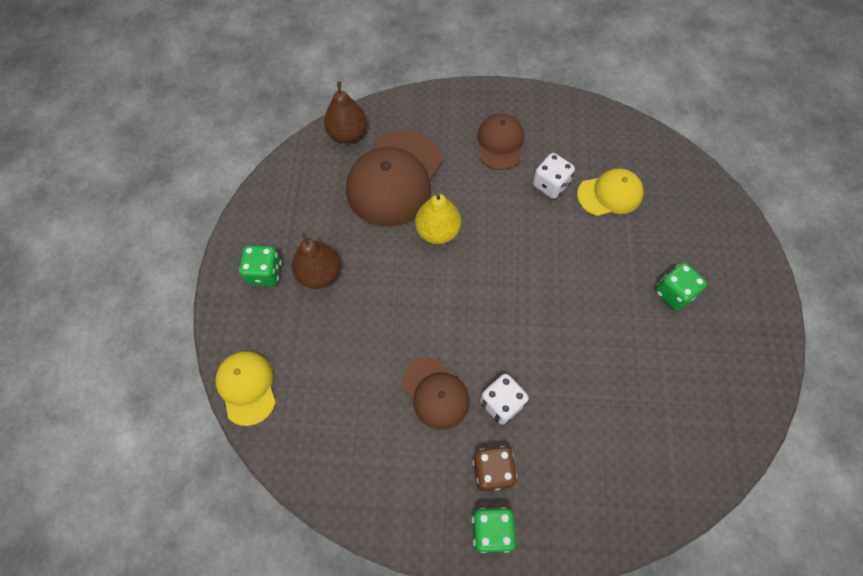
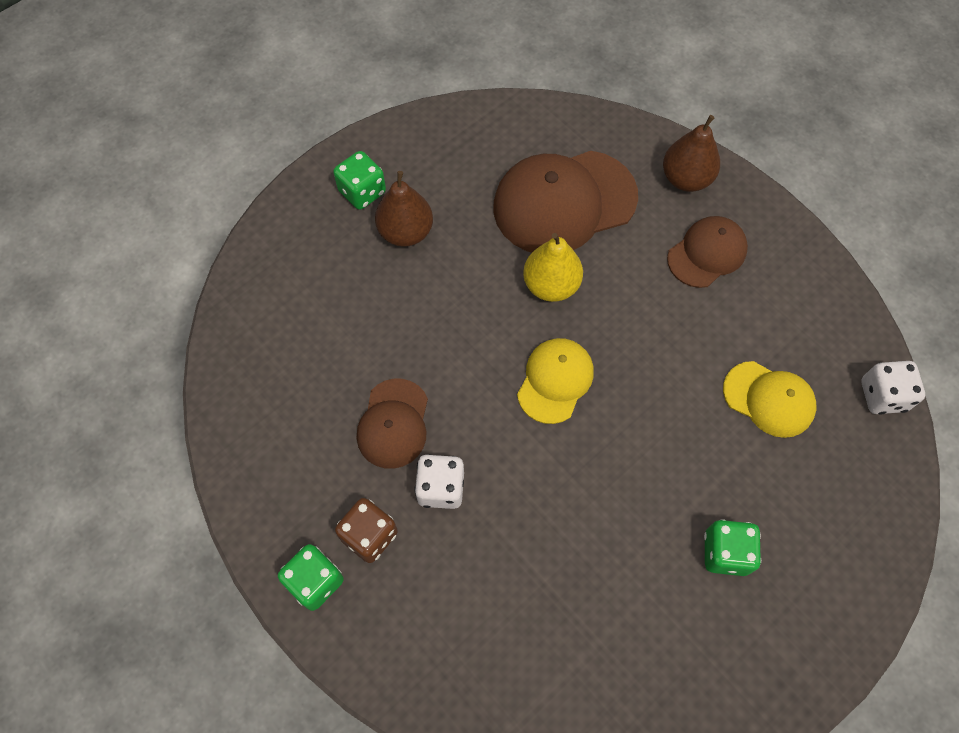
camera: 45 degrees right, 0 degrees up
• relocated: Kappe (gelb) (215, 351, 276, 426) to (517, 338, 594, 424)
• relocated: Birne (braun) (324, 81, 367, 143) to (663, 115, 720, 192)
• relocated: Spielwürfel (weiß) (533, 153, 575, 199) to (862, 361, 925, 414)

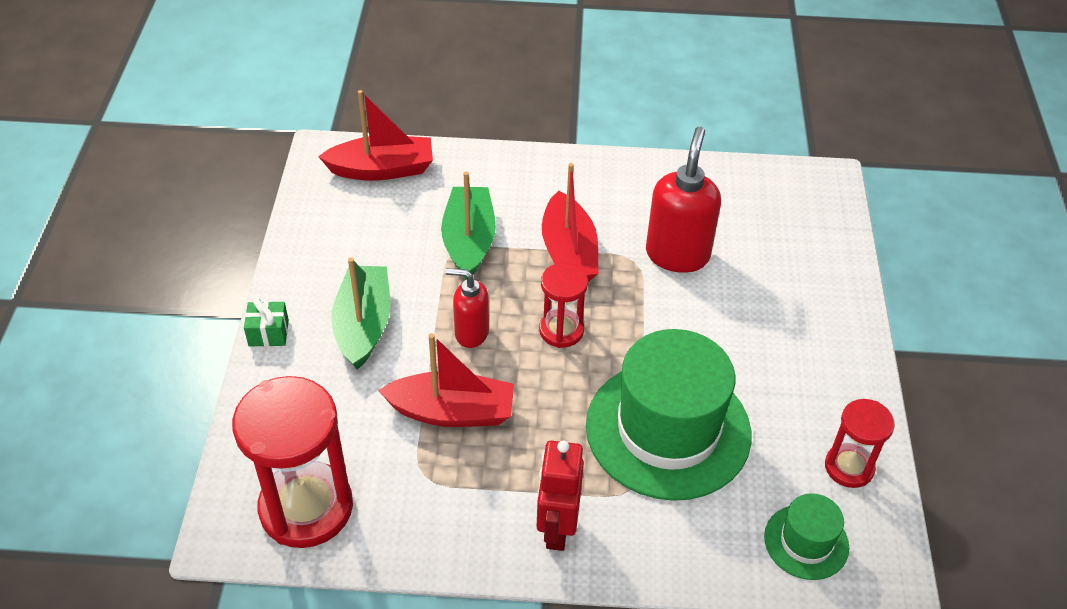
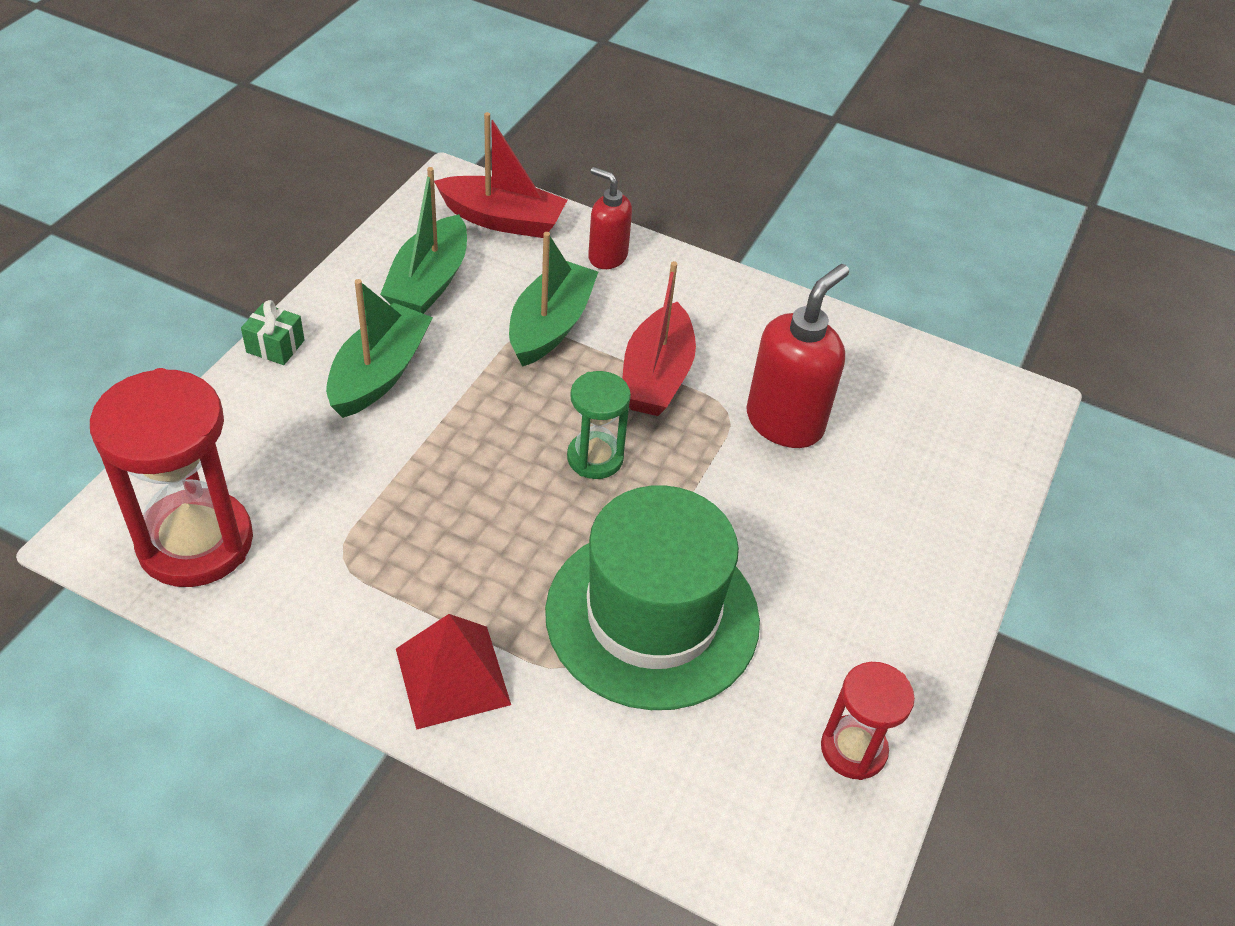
camera: 20 degrees right, 0 degrees up
• missing: Boot (rot) (378, 333, 514, 427)
• relocated: Seifenspender (rot) (445, 268, 489, 348) to (588, 167, 632, 269)
• exchanged: Roboter (rot) (536, 441, 584, 551) to Pyramide (rot) (396, 614, 511, 730)
• colour: Sanduhr (rot) (539, 263, 588, 348) to Sanduhr (grün) (567, 371, 631, 479)
• missing: Hut (grün) (764, 493, 849, 580)
• appeared: Boot (grün) (380, 167, 467, 314)

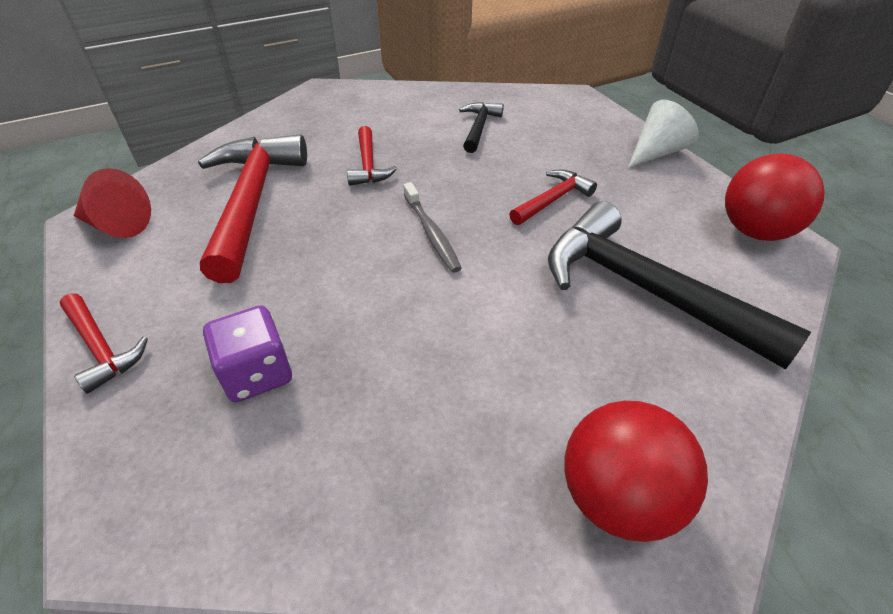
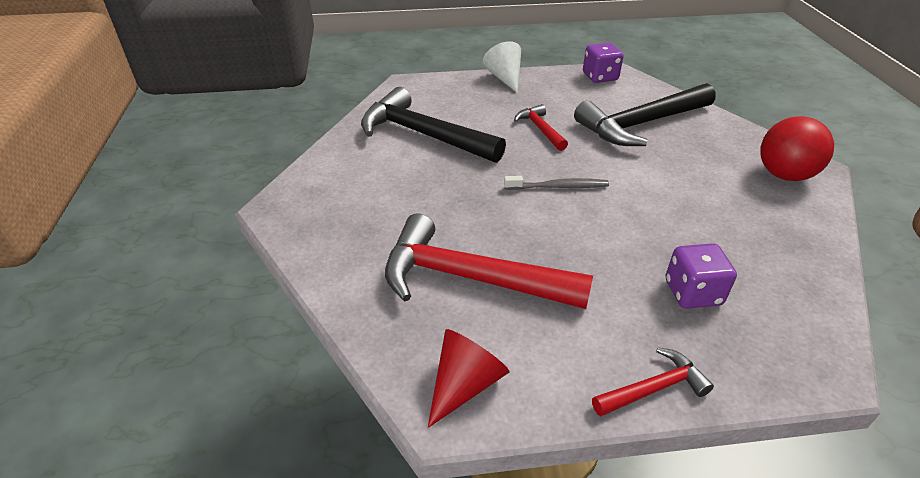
camera: 70 degrees left, 5 degrees down
• missing: Hammer (rot) (347, 126, 397, 186)
• size: Hammer (schwarz) (459, 102, 504, 153) = (361, 87, 506, 163) x2.05
• exchanged: Ball (rot) (725, 153, 825, 241) to Spielwürfel (lila) (583, 43, 624, 83)

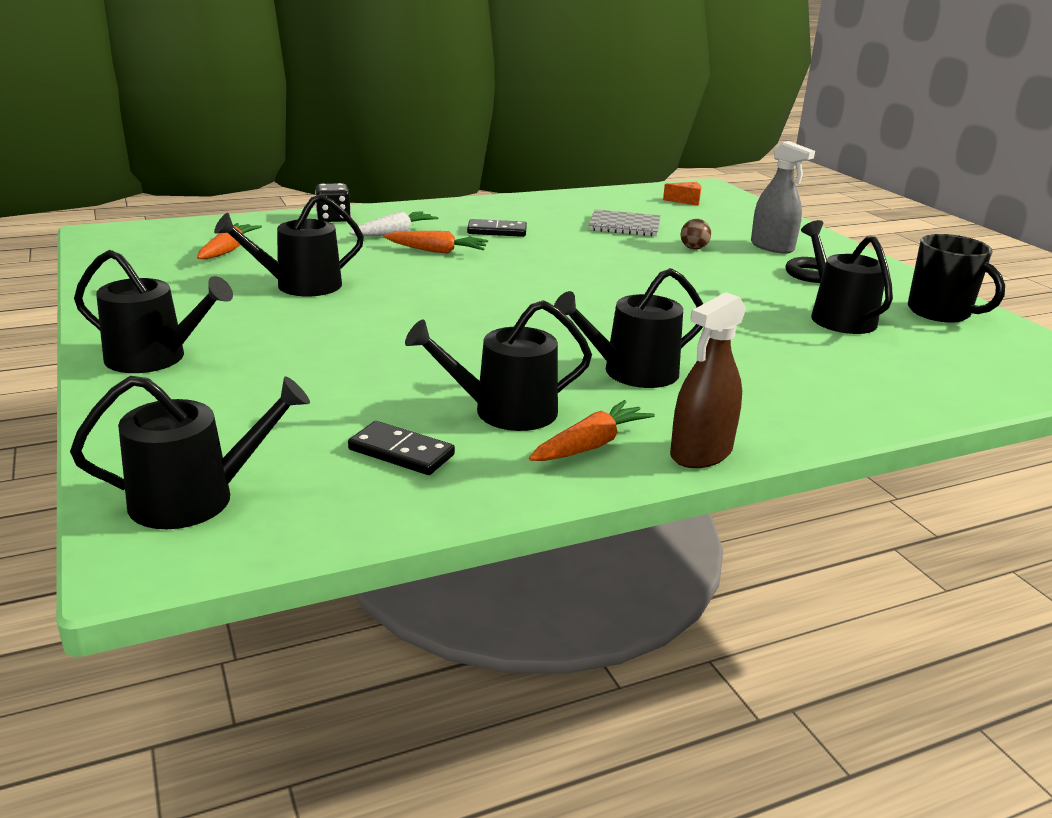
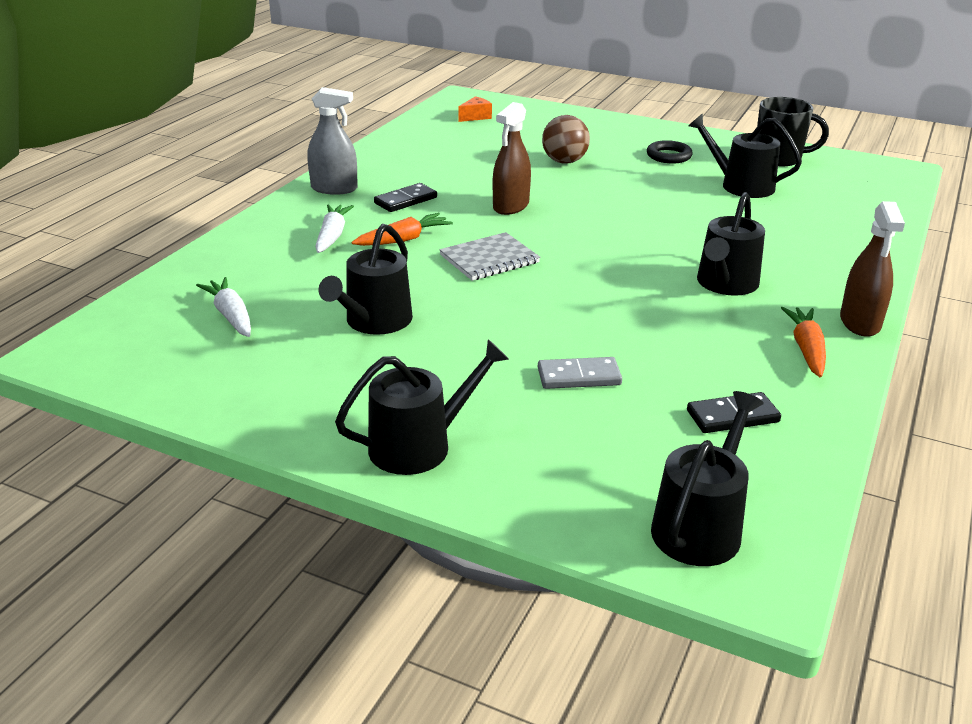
camera: 40 degrees left, 5 degrees up
• colour: Karotte (orange) (197, 223, 262, 259) to Karotte (weiß) (196, 277, 251, 337)
• missing: Spielwürfel (schwarz) (315, 183, 351, 222)
• missing: Gießkanne (schwarz) (405, 300, 592, 431)
• relocated: Notizbuch (grau) (589, 209, 661, 237) to (439, 232, 540, 281)
• size: Ball (braun) (681, 219, 711, 250) = (542, 115, 590, 164) x1.72
• relocated: Sprühflasche (grau) (751, 141, 815, 254) to (307, 87, 358, 195)
• appeared: Sprühflasche (braun) (493, 102, 531, 215)
• appeared: Dominostein (grau) (538, 357, 622, 389)

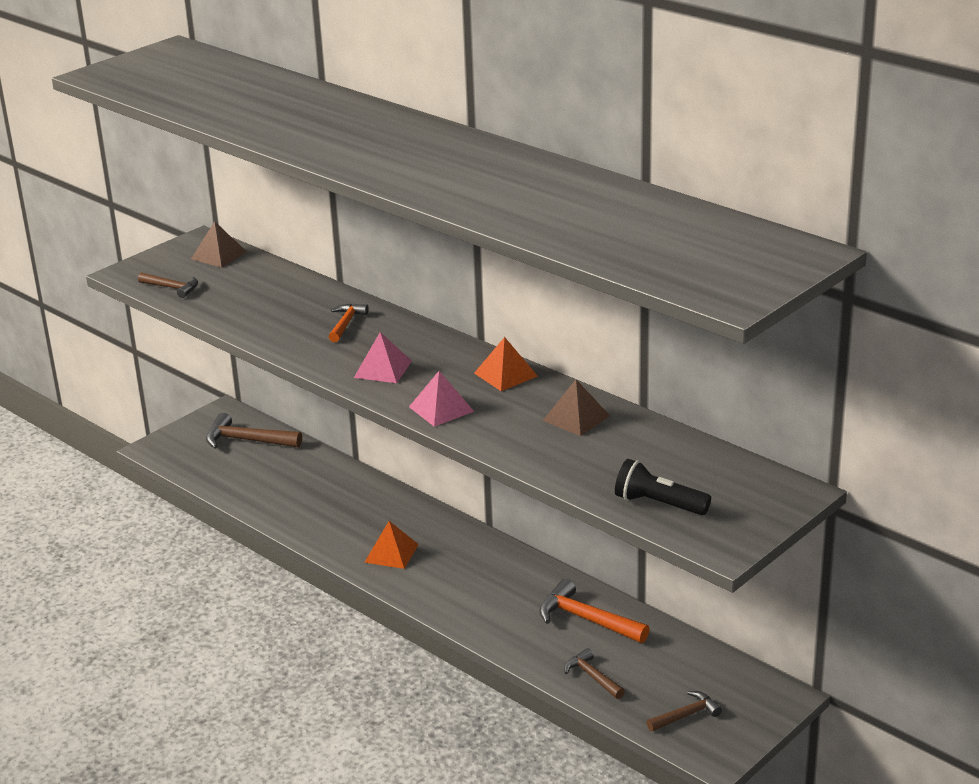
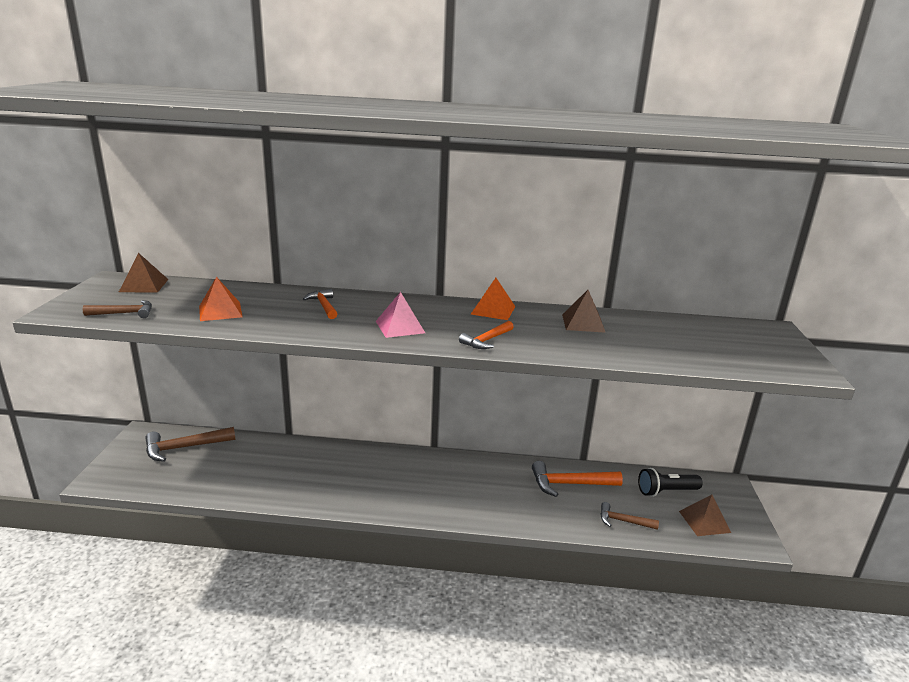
camera: 40 degrees left, 5 degrees down
• relocated: Pyramide (orange) (364, 521, 419, 569) to (199, 277, 243, 321)
• exchanged: Pyramide (rosa) (409, 371, 474, 427) to Hammer (orange) (459, 321, 514, 349)
• relocated: Taschenlampe (schwarz) (615, 459, 711, 515) to (638, 468, 703, 497)
• exchanged: Hammer (braun) (646, 691, 722, 731) to Pyramide (braun) (679, 495, 731, 536)

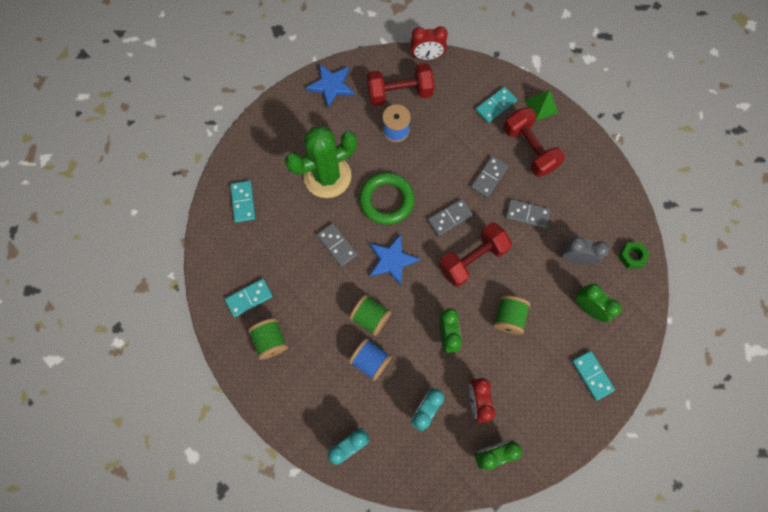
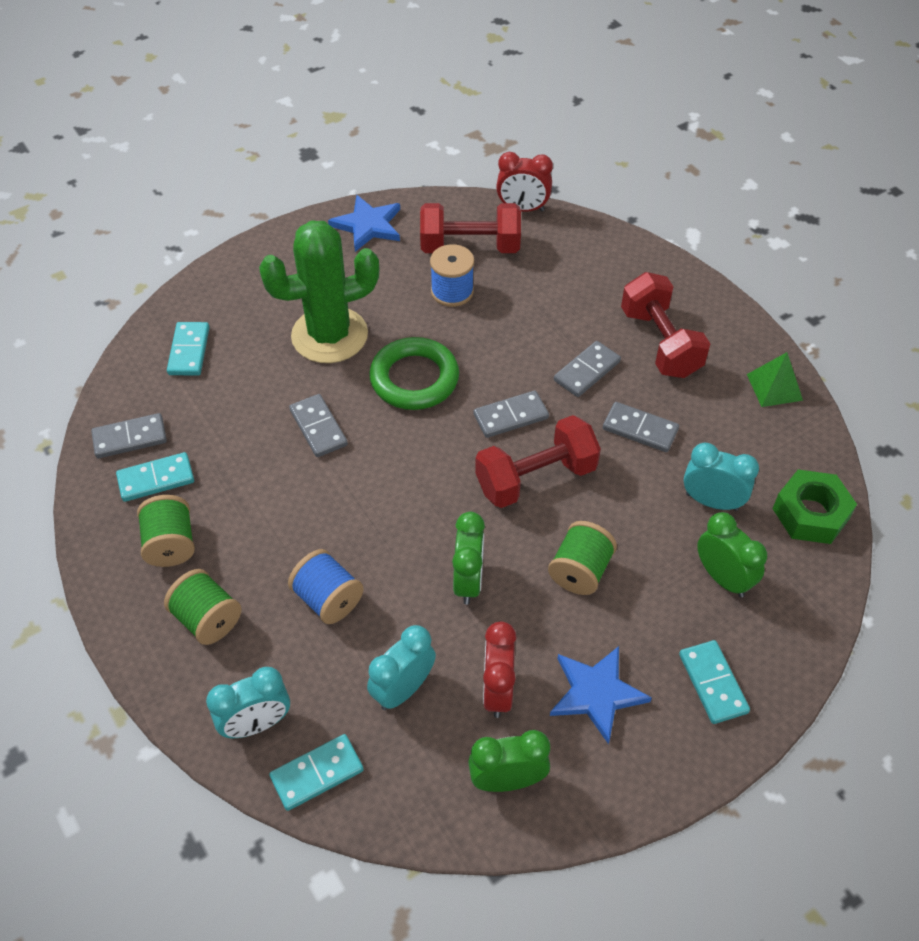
camera: 10 degrees right, 20 degrees down
• relocated: Garnrolle (grün) (349, 294, 391, 336) to (164, 569, 242, 645)
• relocated: Stern (blau) (370, 234, 420, 286) to (550, 646, 652, 744)
• relocated: Dominostein (türkis) (475, 87, 517, 123) to (269, 734, 364, 811)
• relocated: Pyramide (grün) (525, 90, 558, 121) to (747, 352, 803, 407)
• colour: Wecker (grau) (561, 237, 609, 265) to Wecker (türkis) (683, 443, 759, 511)
• size: Sechskantmutter (grün) (618, 242, 650, 268) = (772, 470, 857, 544) x1.58
• appeared: Dominostein (grau) (91, 413, 167, 458)

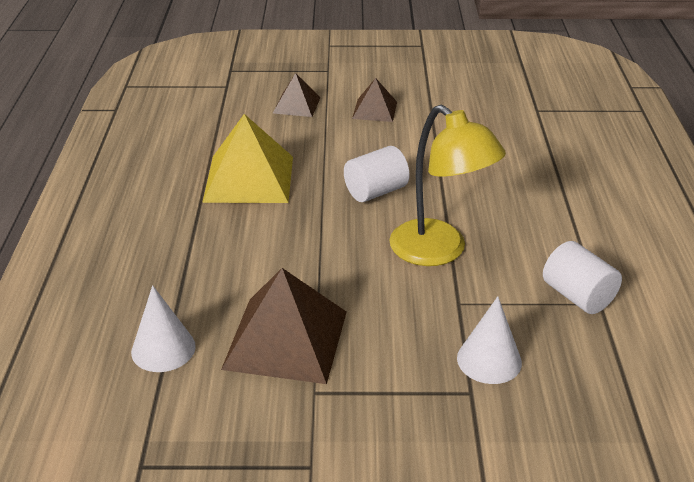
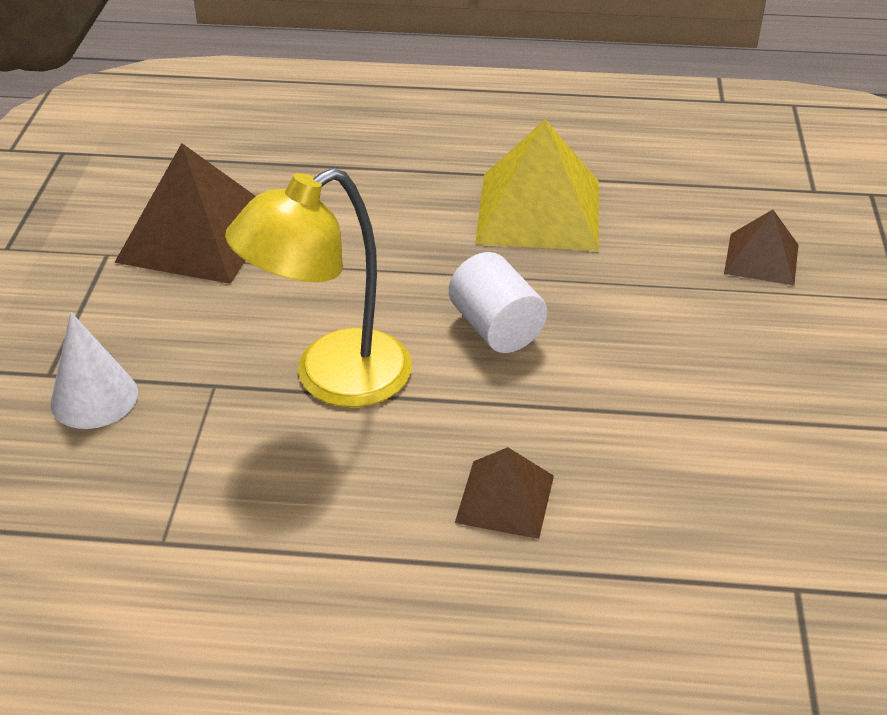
camera: 95 degrees right, 5 degrees up
• missing: Kegel (weiß) (131, 285, 196, 372)
• relocated: Pyramide (braun) (352, 78, 397, 122) to (455, 447, 554, 539)
• missing: Vollzylinder (weiß) (543, 241, 622, 314)

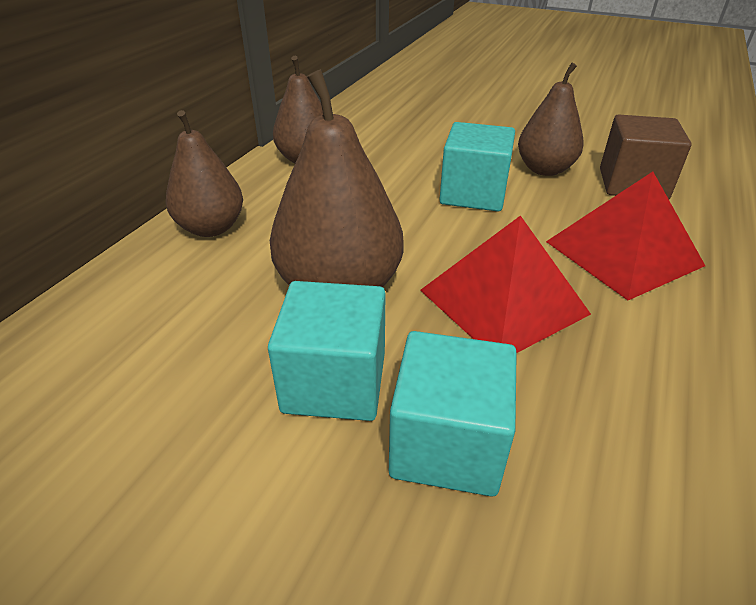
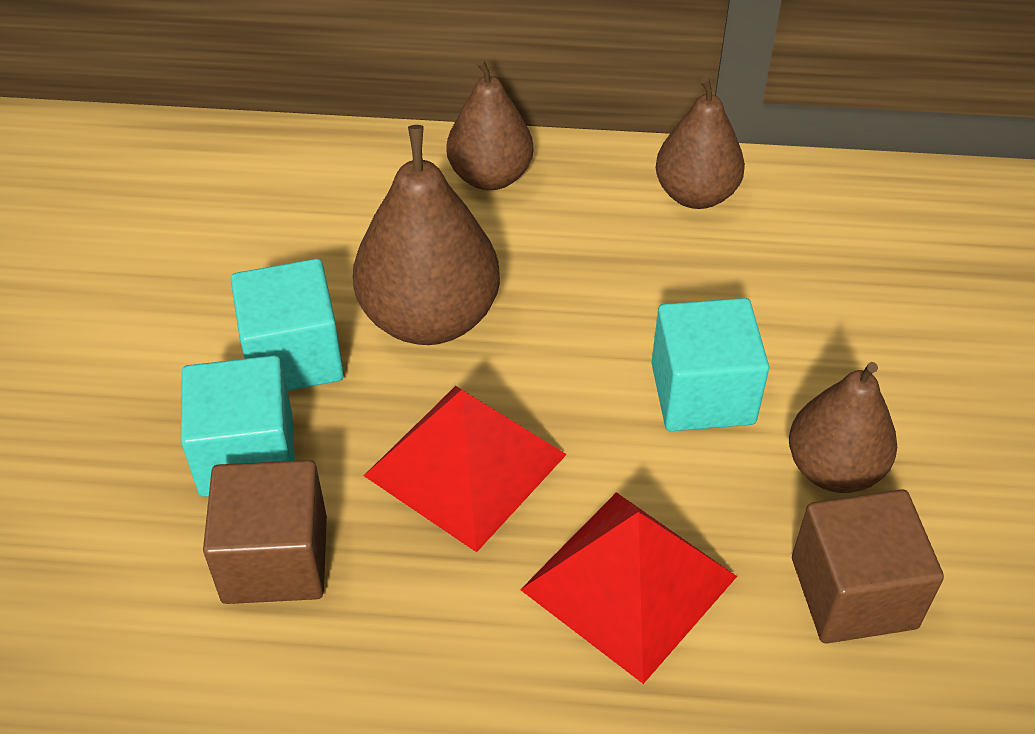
camera: 70 degrees right, 10 degrees up
• appeared: Kubus (braun) (203, 460, 327, 604)

